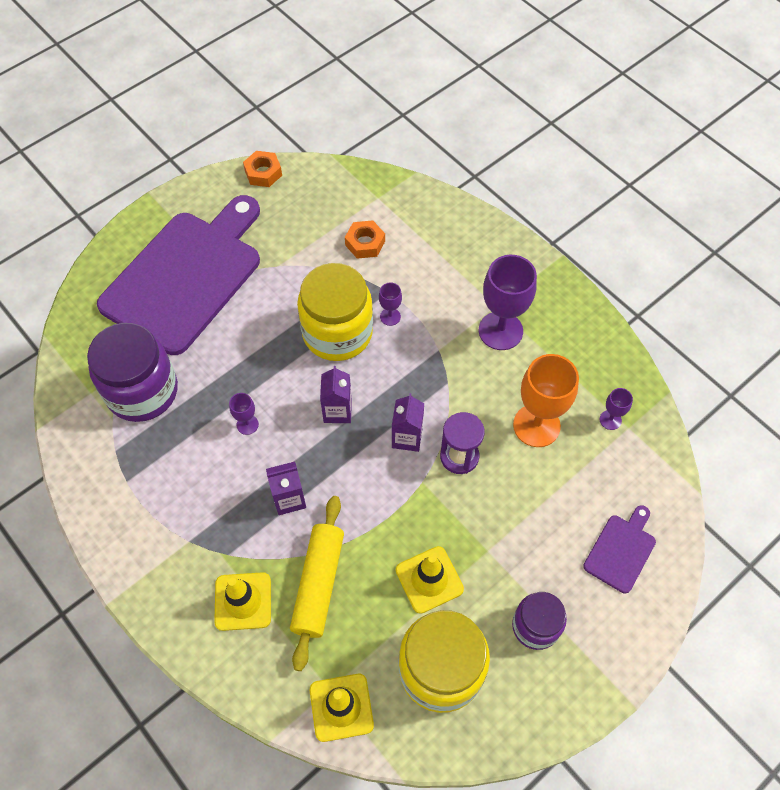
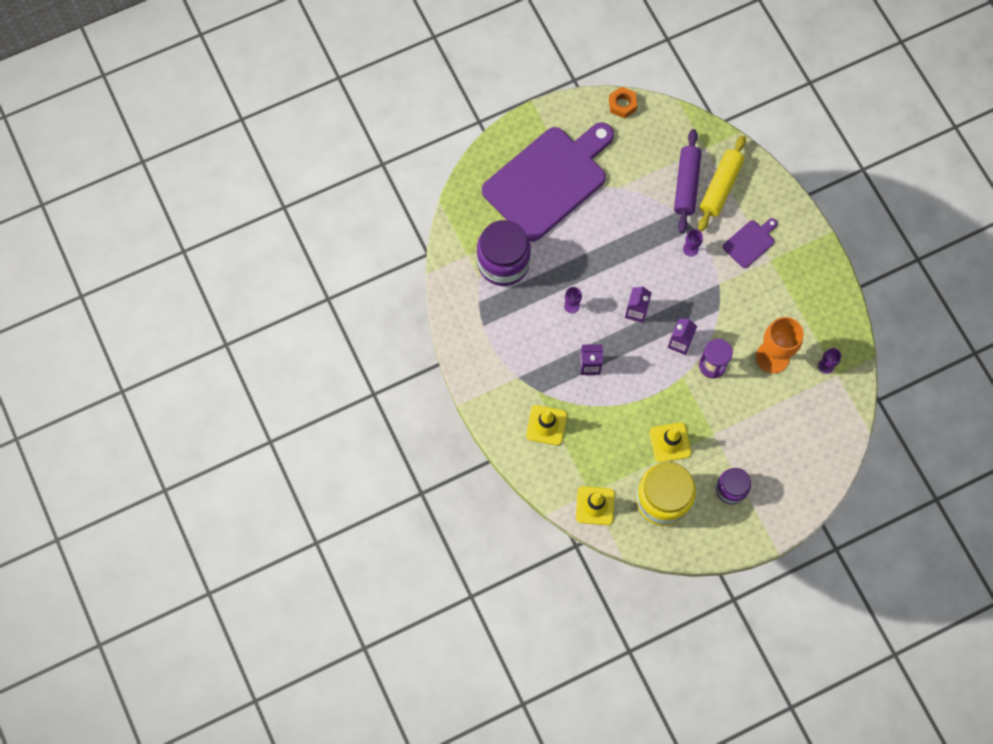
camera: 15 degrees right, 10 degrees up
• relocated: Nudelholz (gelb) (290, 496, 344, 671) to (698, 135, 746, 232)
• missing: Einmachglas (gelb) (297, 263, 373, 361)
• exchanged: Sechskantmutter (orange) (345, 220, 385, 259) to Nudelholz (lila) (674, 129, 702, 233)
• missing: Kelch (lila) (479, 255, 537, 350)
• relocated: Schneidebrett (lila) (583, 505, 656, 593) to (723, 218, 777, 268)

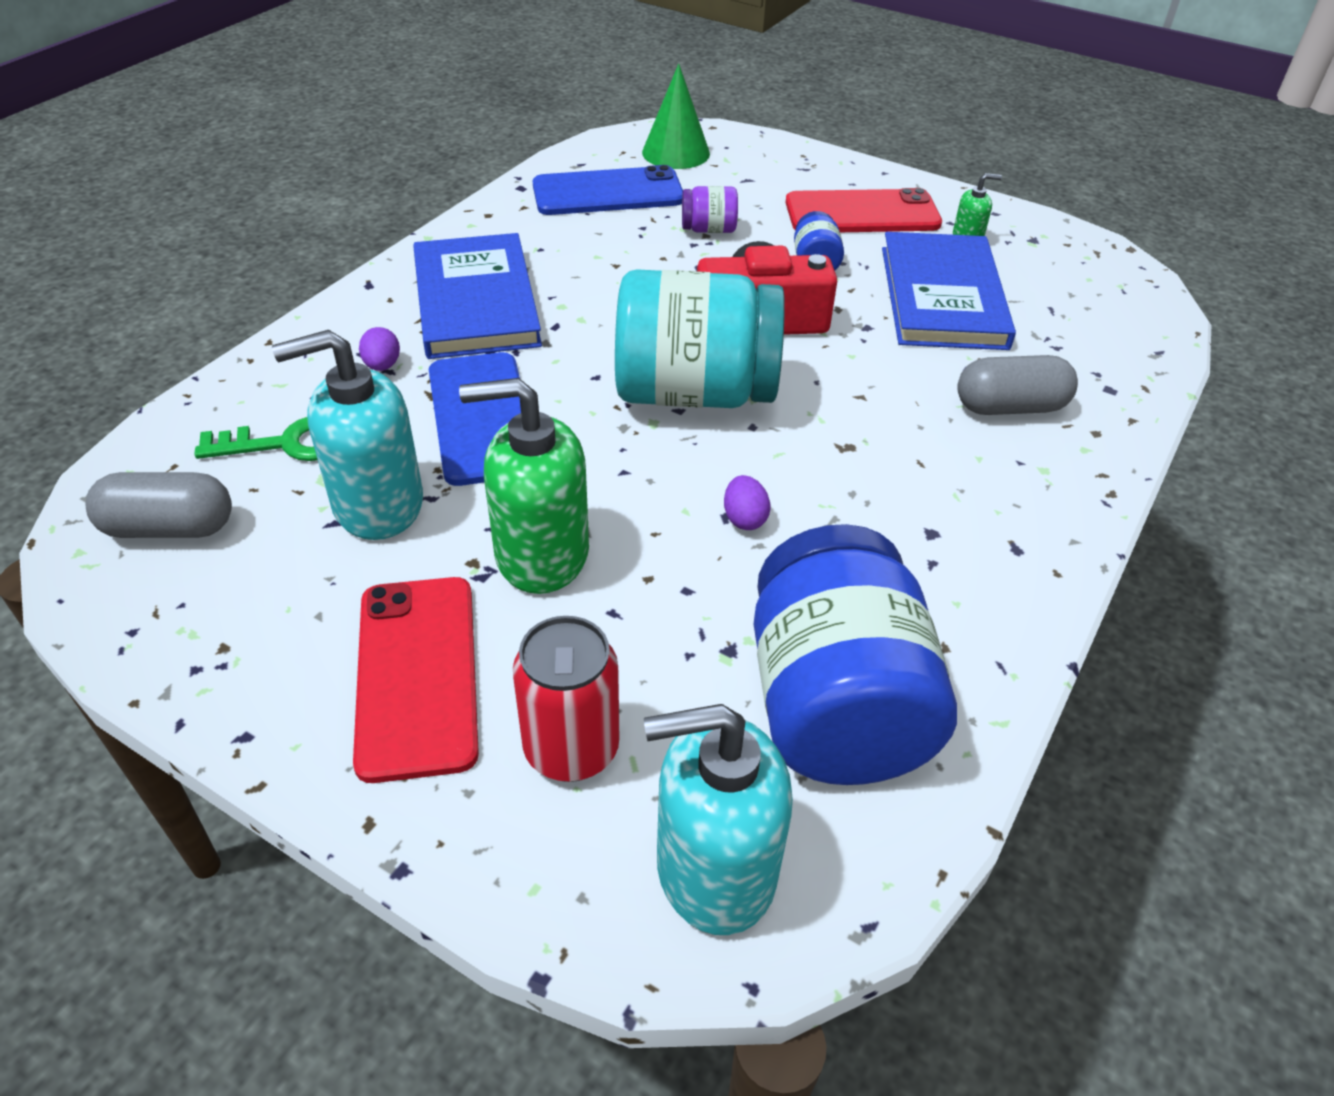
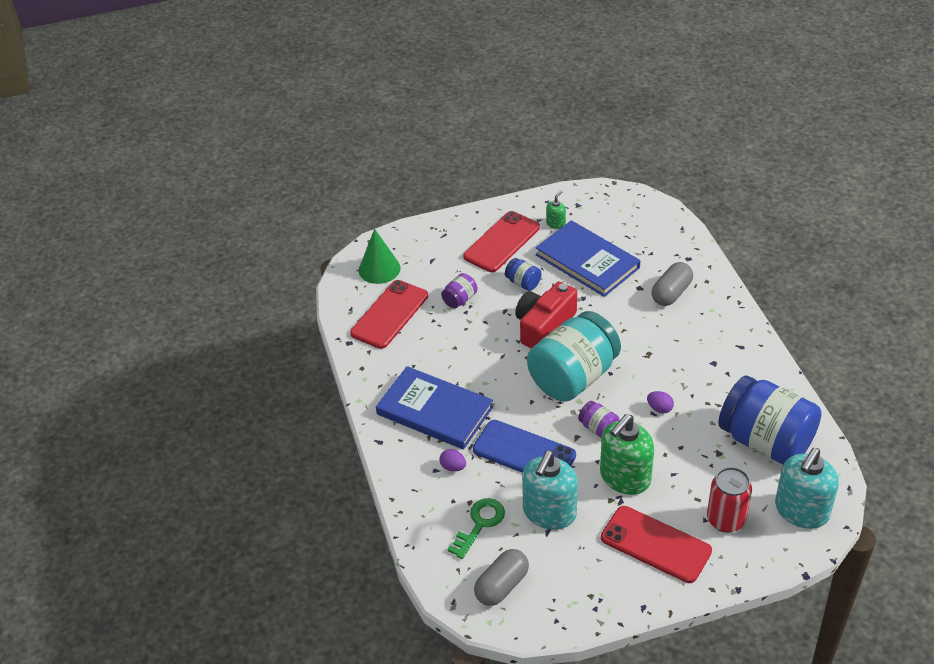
camera: 45 degrees left, 0 degrees up
• colour: Handy (blau) (533, 165, 683, 215) to Handy (rot) (350, 280, 428, 349)
• appeared: Einmachglas (lila) (578, 401, 619, 438)

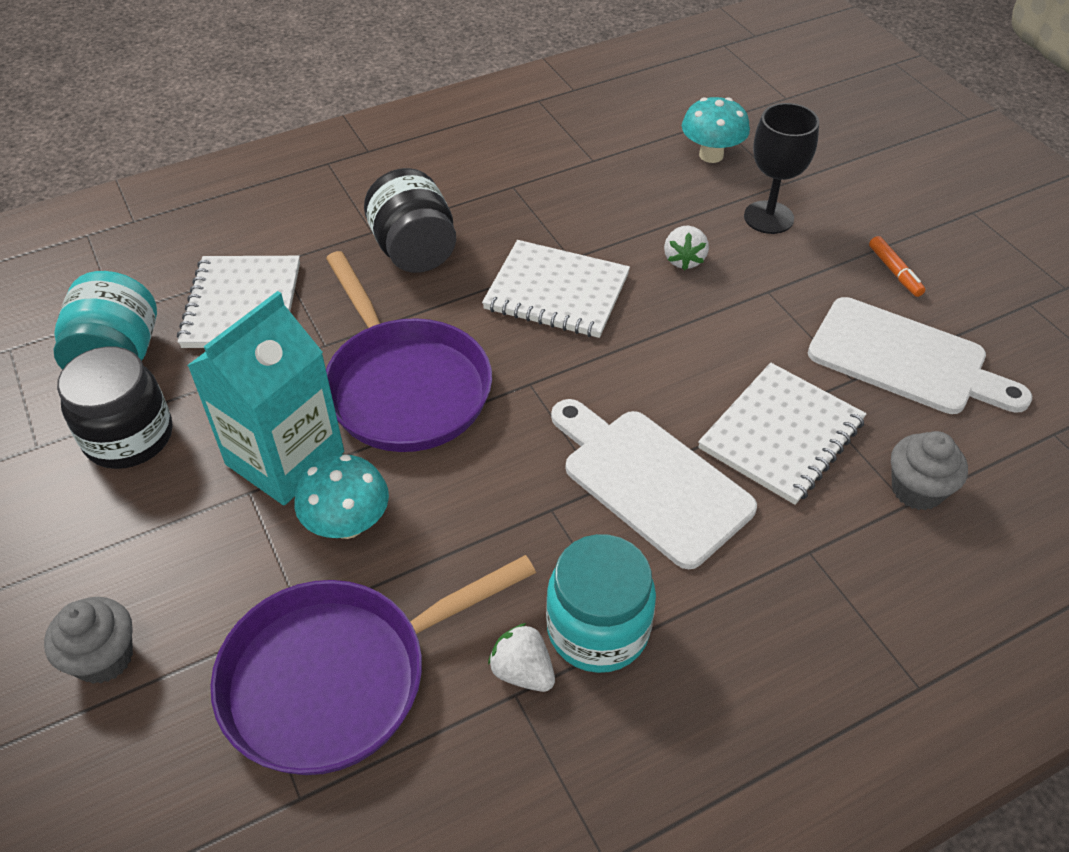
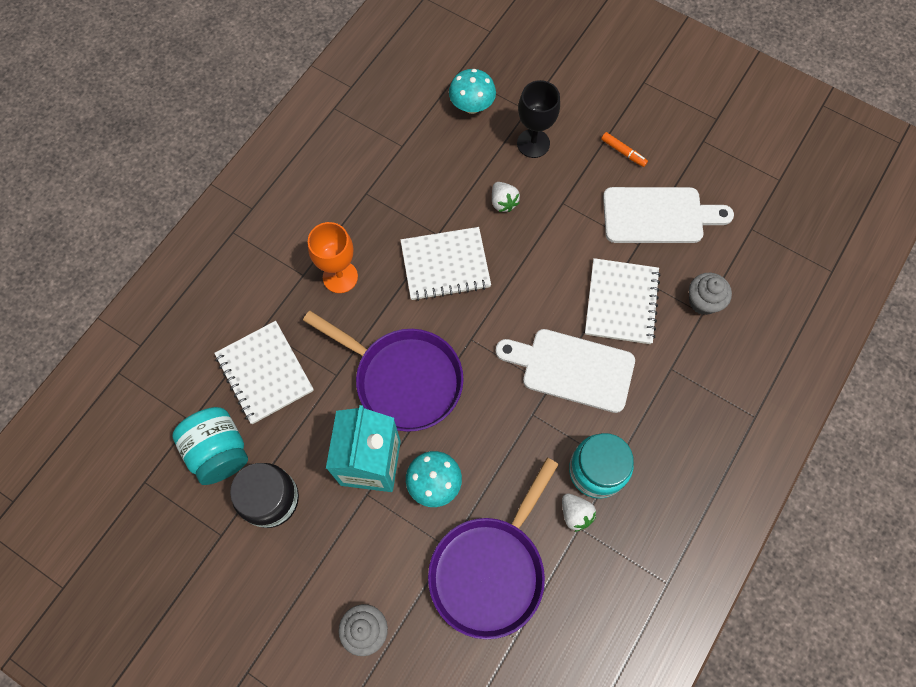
camera: 30 degrees left, 20 degrees up
• exchanged: Einmachglas (schwarz) (364, 168, 456, 273) to Kelch (orange) (308, 222, 358, 293)
• spun: Erdbeere (weiß) (488, 623, 555, 692) = (562, 493, 596, 532) 135 degrees counterclockwise

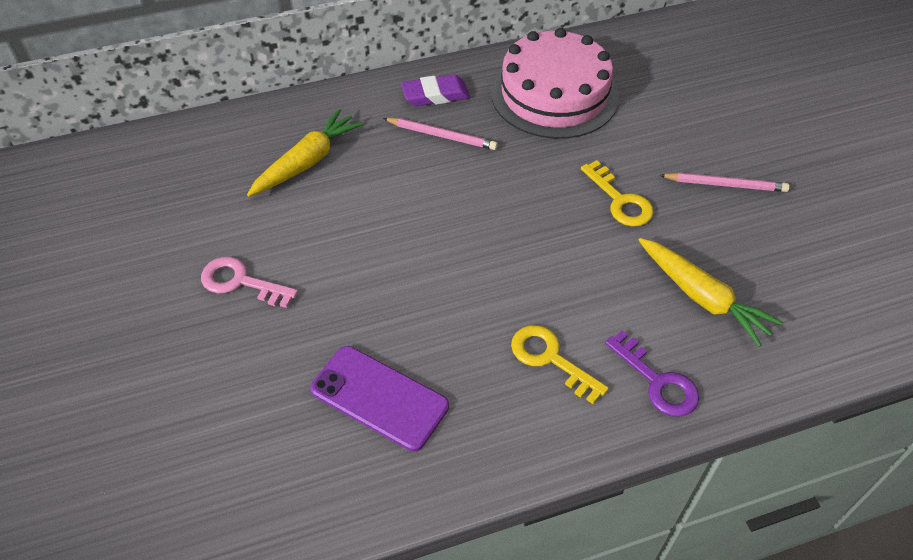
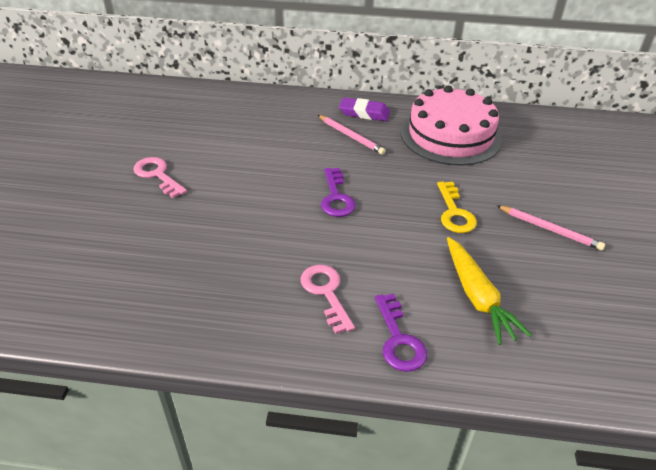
camera: 25 degrees right, 10 degrees down
• missing: Karotte (gelb) (247, 109, 363, 197)
• missing: Handy (lila) (310, 346, 449, 451)
• colour: Schlüssel (gelb) (511, 325, 609, 404) to Schlüssel (rosa) (301, 264, 355, 334)
• appeared: Schlüssel (lila) (321, 168, 356, 217)

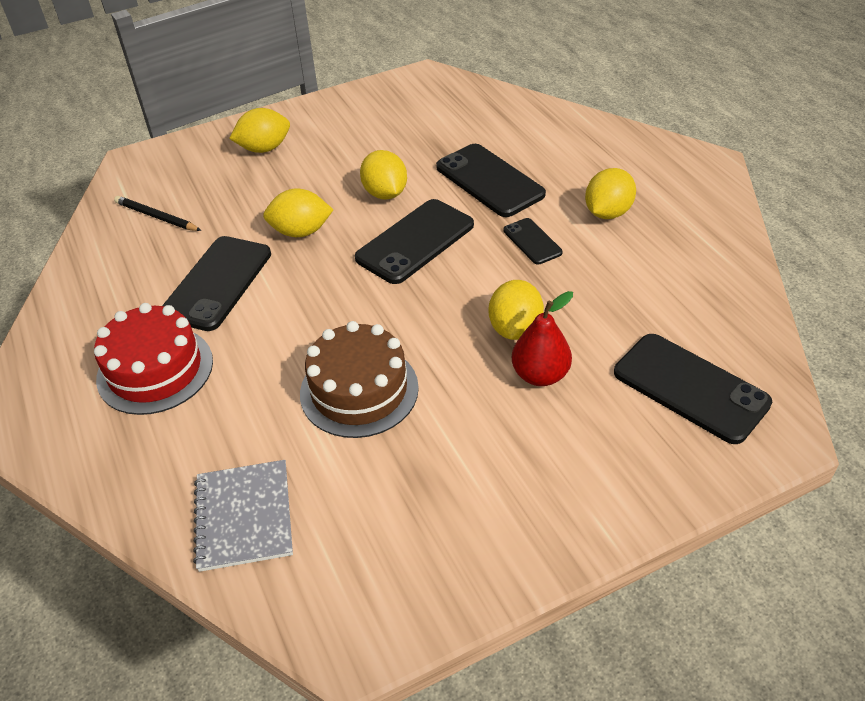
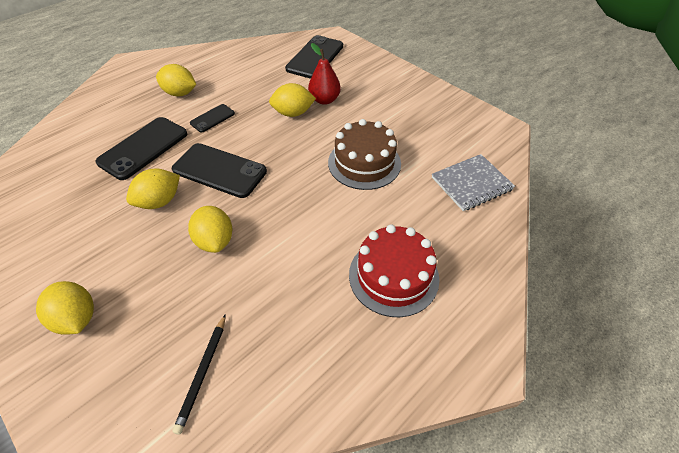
camera: 110 degrees left, 5 degrees up
• missing: Handy (schwarz) (162, 236, 271, 331)

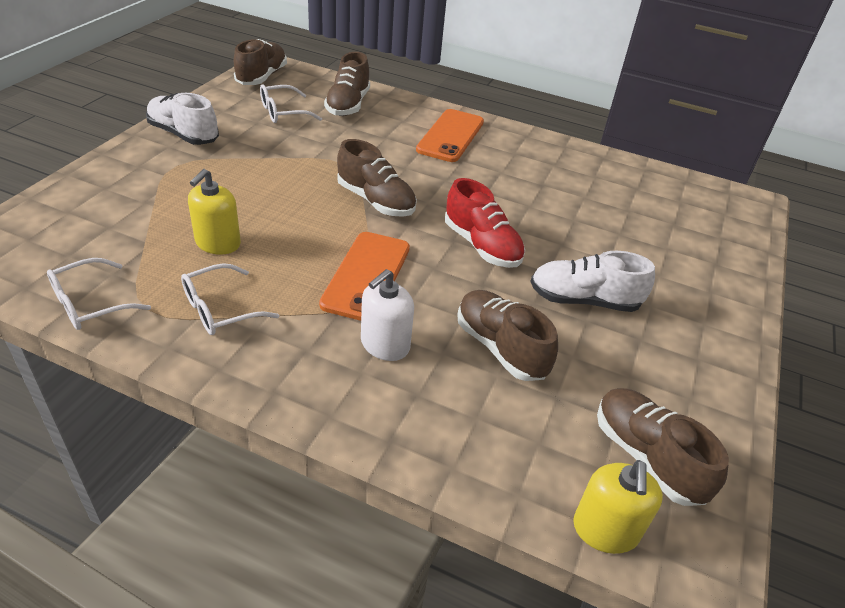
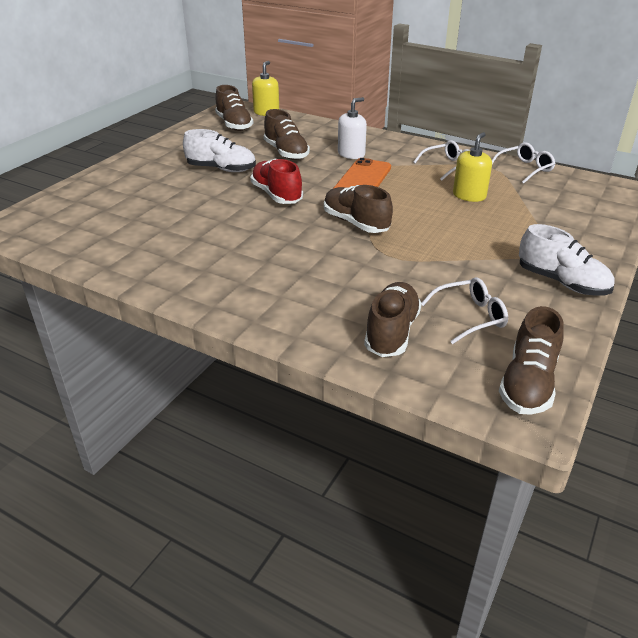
camera: 170 degrees left, 5 degrees down
• missing: Handy (orange) (416, 109, 484, 162)

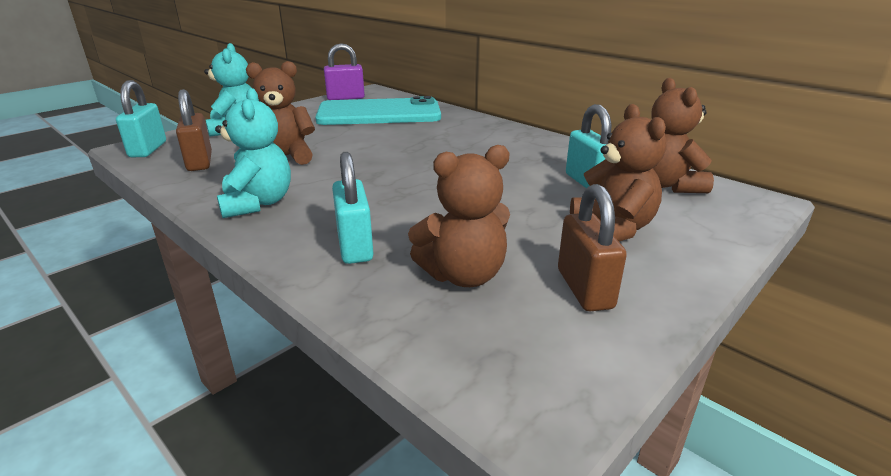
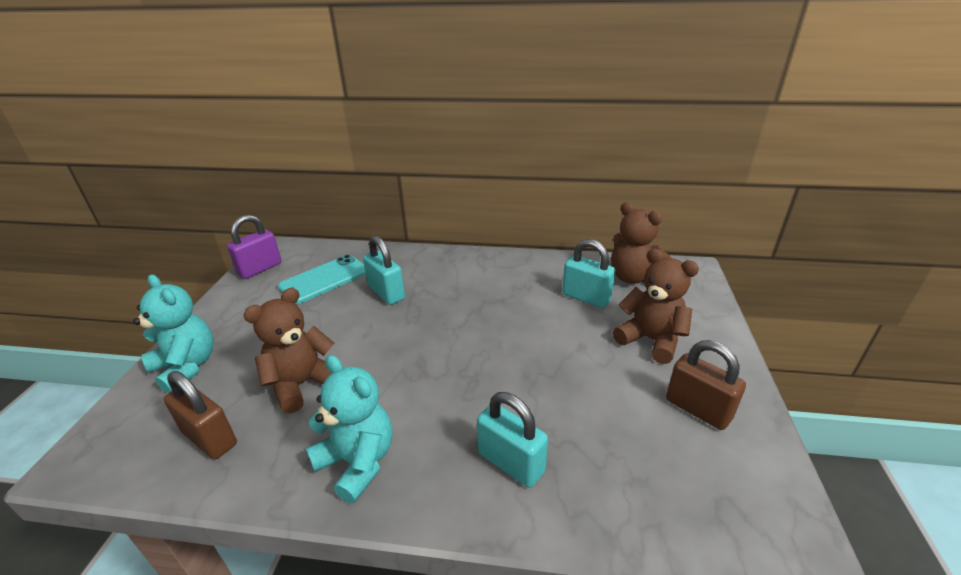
camera: 35 degrees left, 5 degrees up
• relocated: Vorhängeschloss (türkis) (116, 80, 166, 157) to (363, 236, 405, 305)
• size: Handy (türkis) (315, 96, 441, 125) = (278, 255, 366, 304) x0.64
• missing: Teddybär (braun) (408, 145, 510, 287)

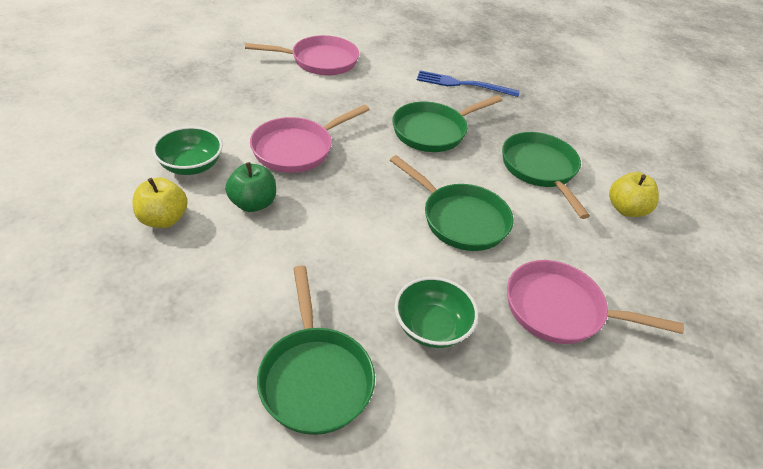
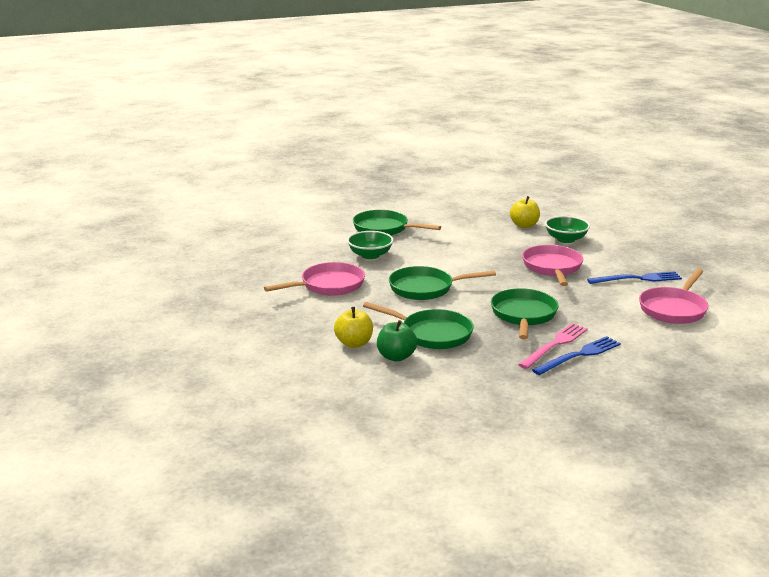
camera: 135 degrees right, 20 degrees down
• relocated: Apfel (grün) (225, 162, 276, 212) to (377, 320, 417, 362)
• appeared: Gabel (rosa) (518, 323, 588, 369)
• appeared: Gabel (blau) (587, 271, 682, 284)

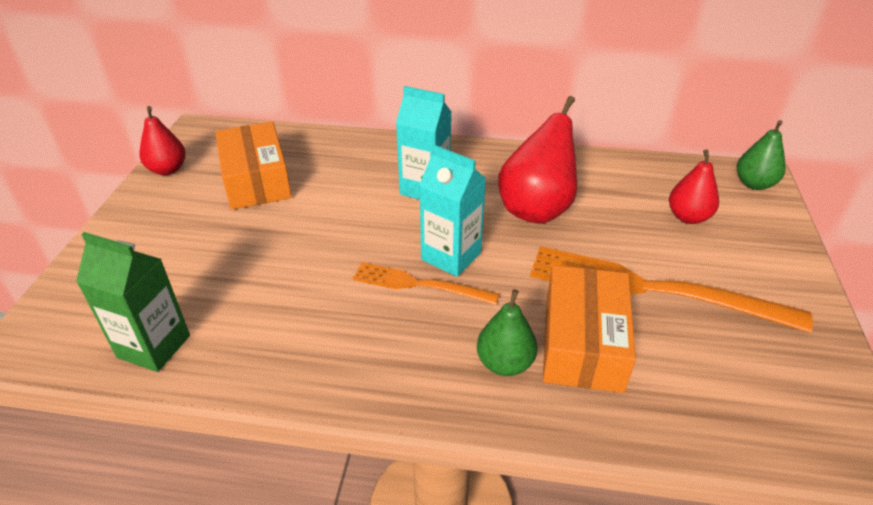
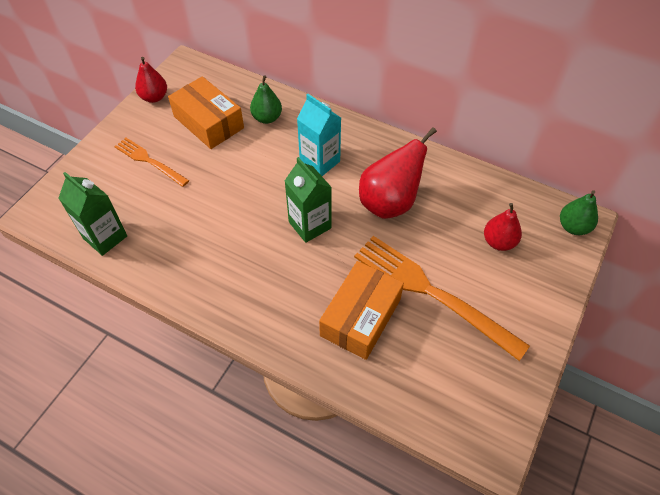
camera: 20 degrees right, 15 degrees up
• spun: Schachtel (orange) (215, 122, 292, 210) = (168, 76, 244, 149) 45 degrees counterclockwise
• relocated: Gabel (orange) (353, 262, 499, 305) to (114, 138, 189, 187)
• colour: Getränkekarton (türkis) (419, 145, 486, 277) to Getränkekarton (grün) (285, 157, 332, 243)
• relocated: Birne (grün) (477, 289, 537, 376) to (250, 75, 282, 124)

